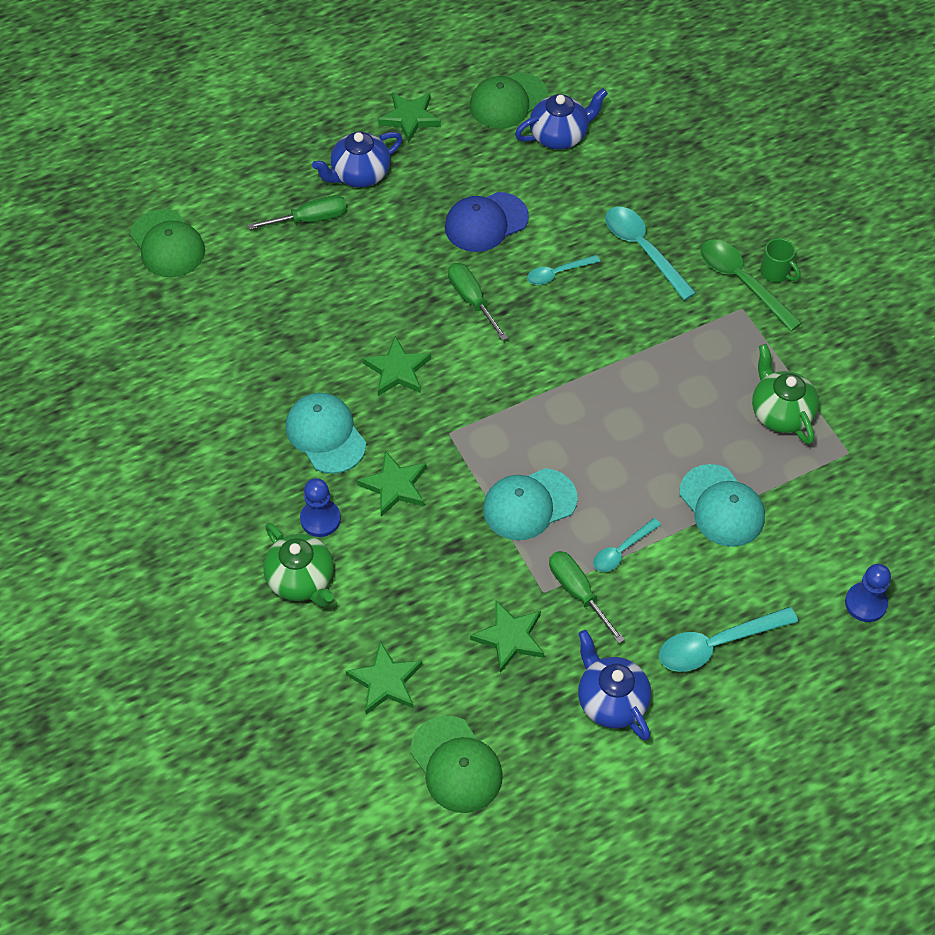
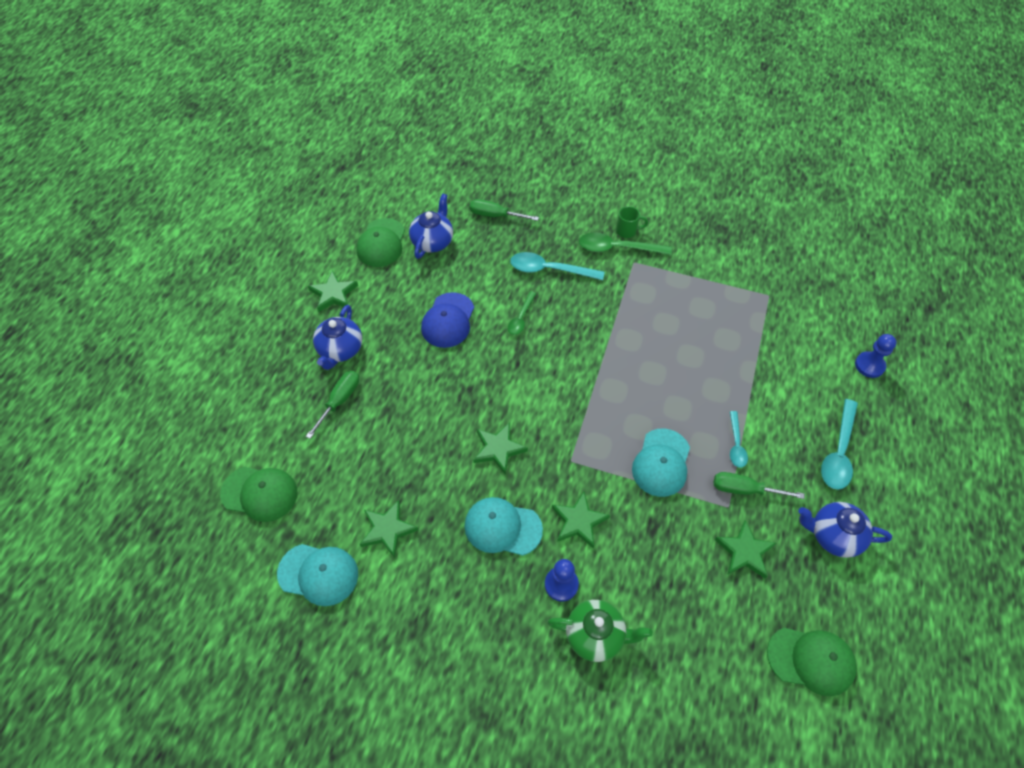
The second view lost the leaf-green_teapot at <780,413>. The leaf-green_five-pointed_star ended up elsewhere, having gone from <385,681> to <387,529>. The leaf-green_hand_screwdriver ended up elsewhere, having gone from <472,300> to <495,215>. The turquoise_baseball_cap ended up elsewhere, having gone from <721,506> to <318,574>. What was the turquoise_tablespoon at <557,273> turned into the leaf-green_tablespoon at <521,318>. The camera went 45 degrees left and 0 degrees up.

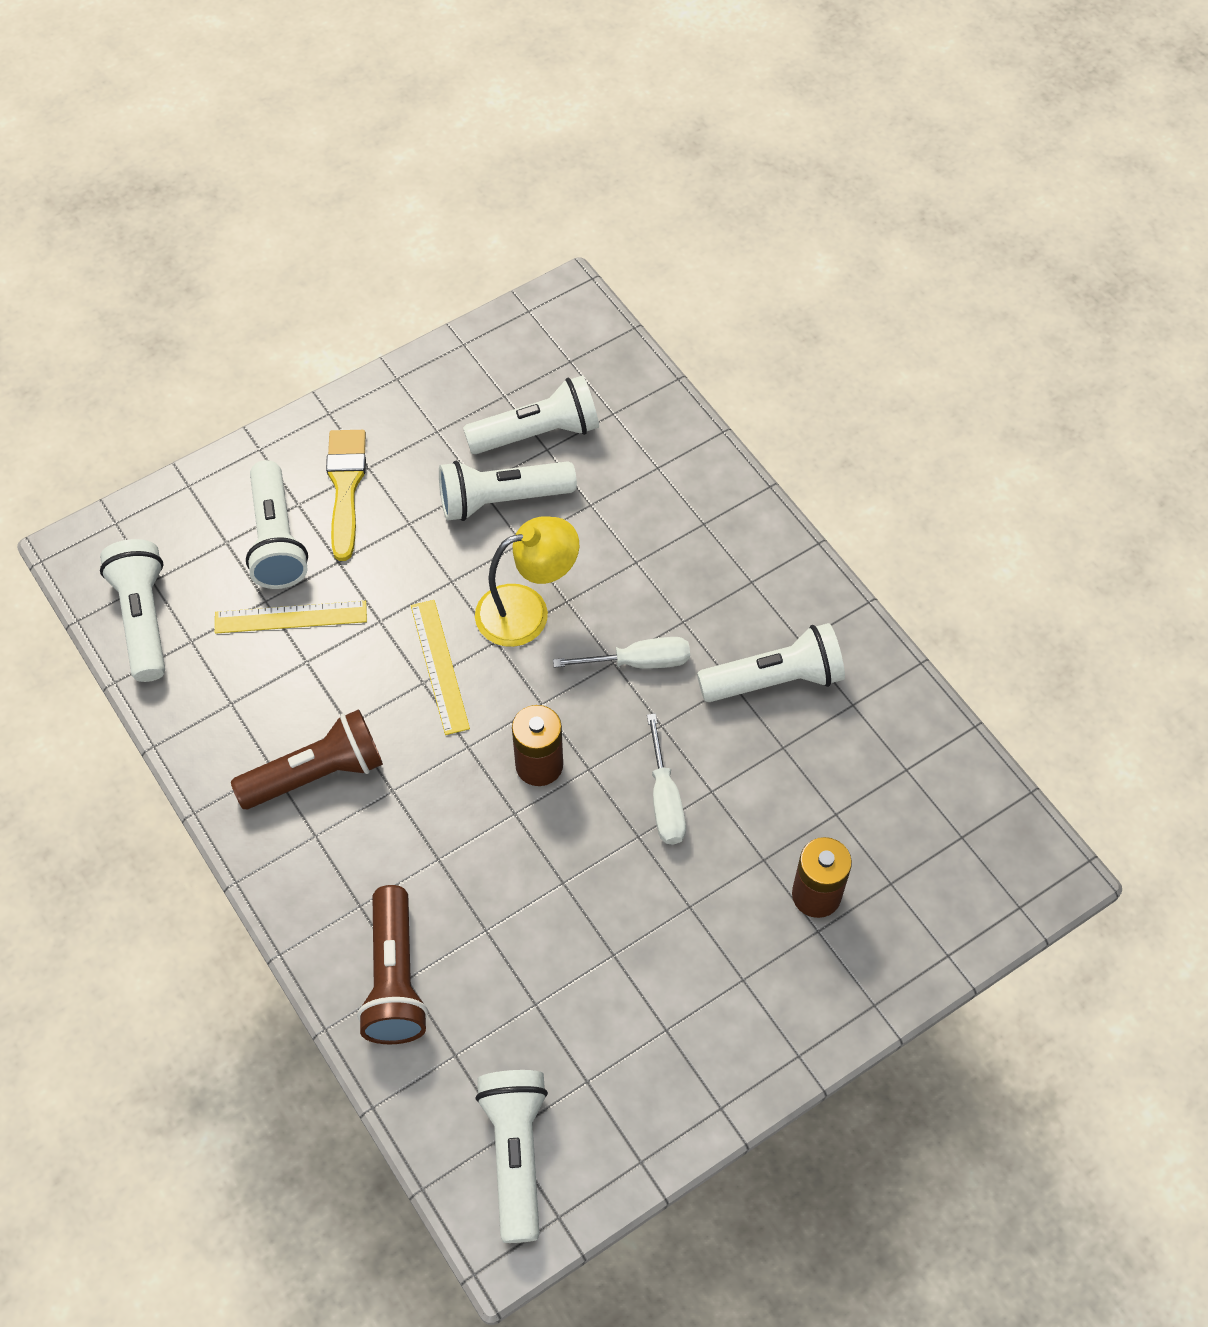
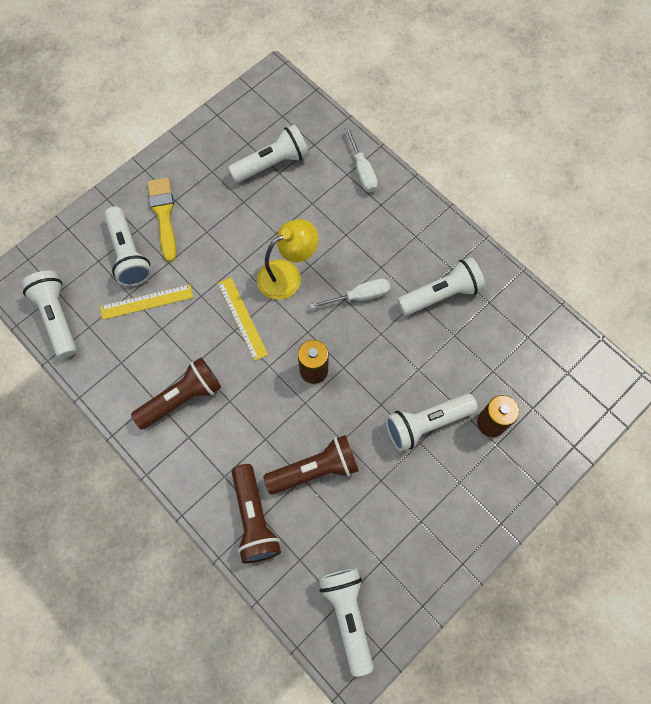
The second view gained the dark_brown_pocket_torch at <315,469>. The white_pocket_torch ended up elsewhere, having gone from <501,500> to <426,424>. The white_hand_screwdriver ended up elsewhere, having gone from <665,800> to <362,171>. The camera went 10 degrees left and 10 degrees up.

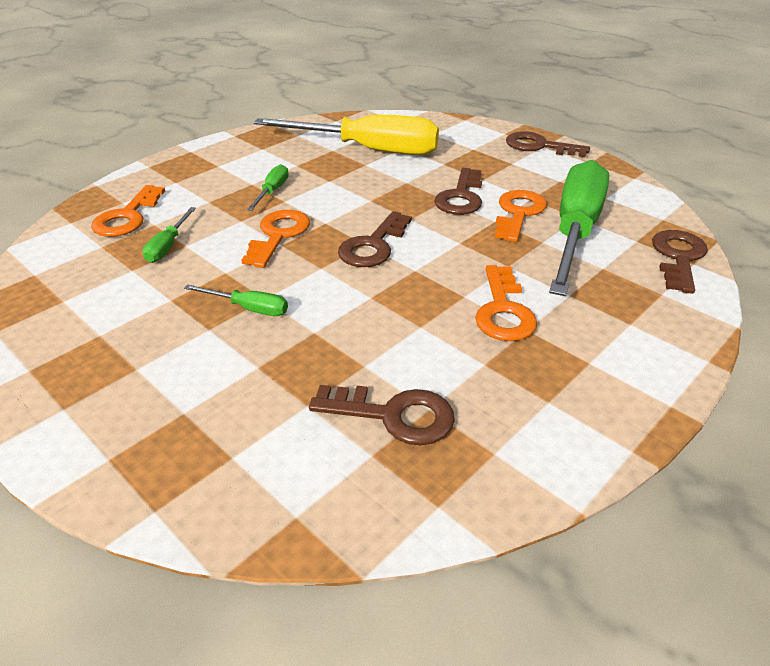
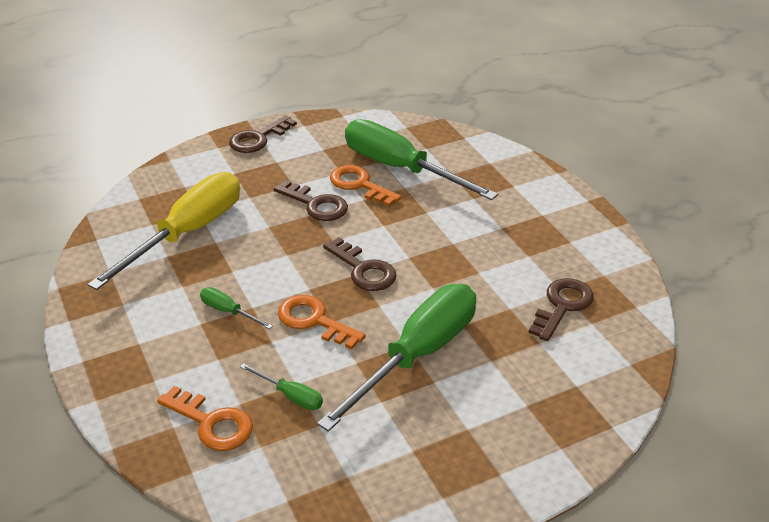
The second view lost the orange_door_key at <503,311>. The second view lost the dark_brown_door_key at <678,257>. The size of the leaf-green_hand_screwdriver at <249,308> changed by a factor of 2.42. The camera went 70 degrees left and 0 degrees up.

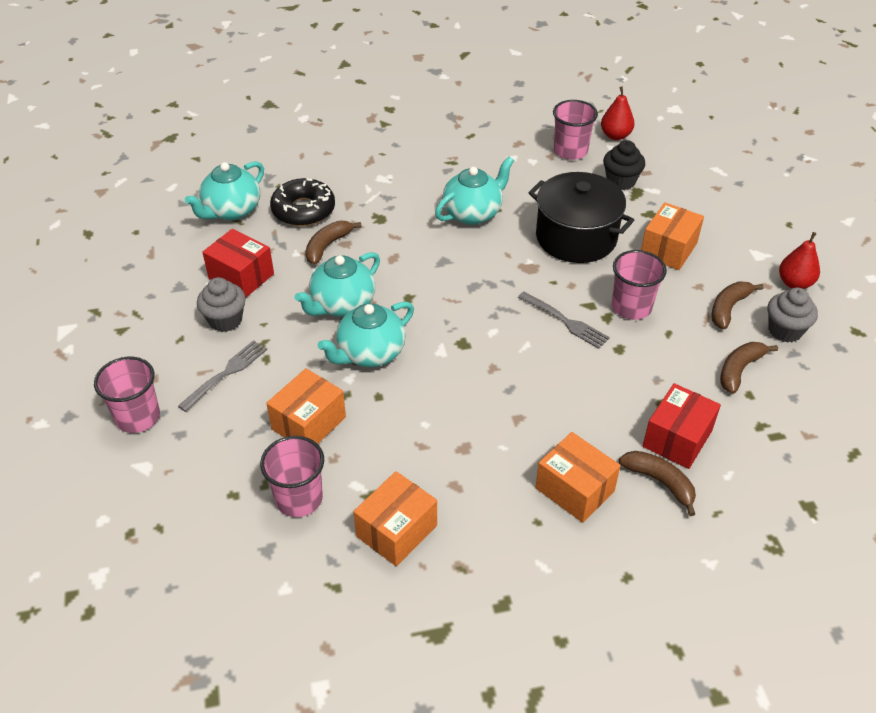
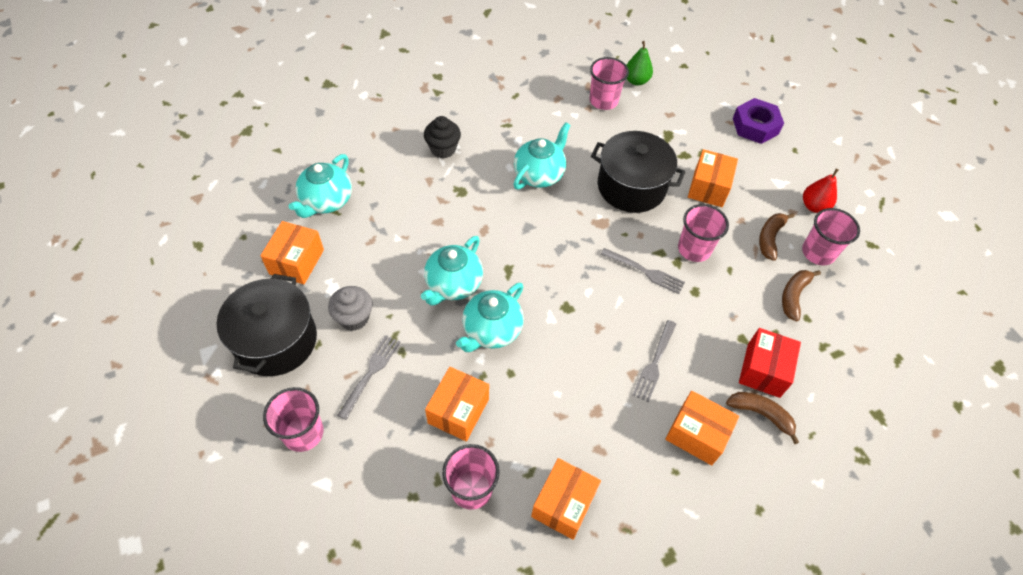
The second view lost the crimson_parcel at <241,276>. The second view lost the jet-black_doughnut at <303,210>. The second view lost the dark_brown_banana at <327,246>. The second view gained the jet-black_cooking_pot at <276,340>. The second view gained the orange_parcel at <296,262>. The second view gained the ash-grey_fork at <654,363>. The second view gained the royal_purple_nut at <755,126>. The jet-black_cupcake ended up elsewhere, having gone from <621,181> to <443,149>. Where the ash-grey_cupcake stood at <785,330>, the rosy_cup came to stand at <818,252>. What was the crimson_pear_fruit at <615,136> turned into the leaf-green_pear_fruit at <636,81>. The camera went 15 degrees left and 10 degrees up.

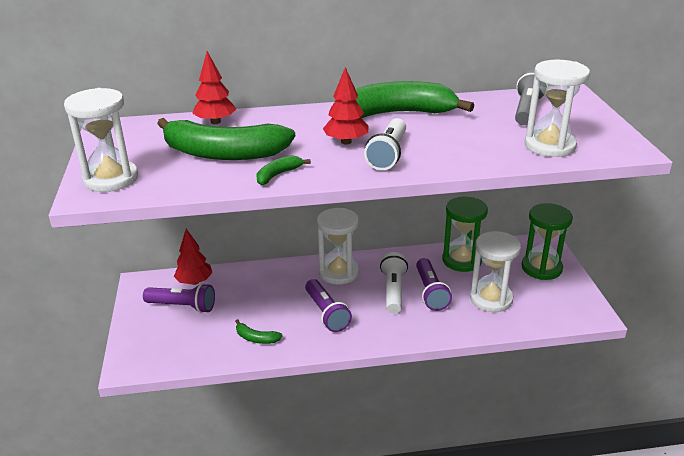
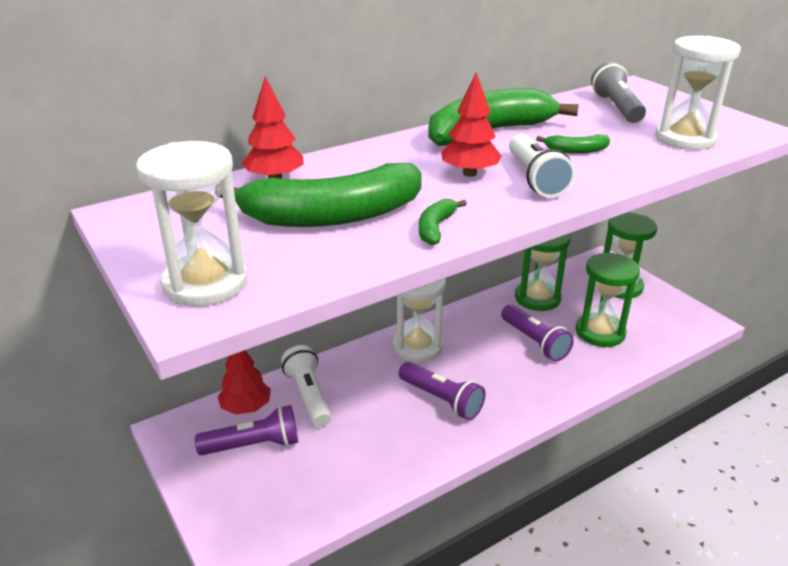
The leaf-green_banana ended up elsewhere, having gone from <256,338> to <576,150>. The white_pocket_torch ended up elsewhere, having gone from <393,291> to <309,396>. What was the white_hourglass at <491,299> turned into the leaf-green_hourglass at <600,332>. The camera went 25 degrees left and 0 degrees up.

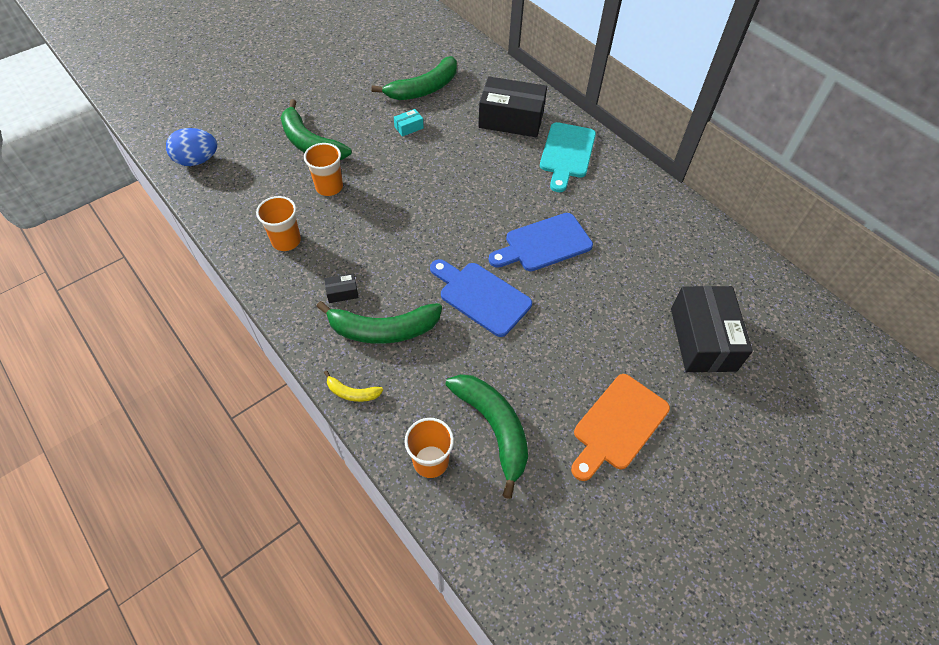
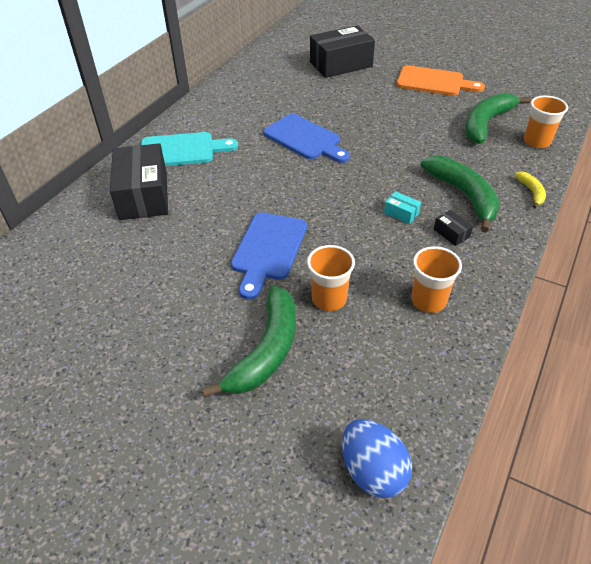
The second view lost the leaf-green_banana at <424,89>. The turquoise_parcel ended up elsewhere, having gone from <409,127> to <401,213>. The blue_bread_board ended up elsewhere, having gone from <481,296> to <268,250>. The camera went 110 degrees left and 10 degrees down.

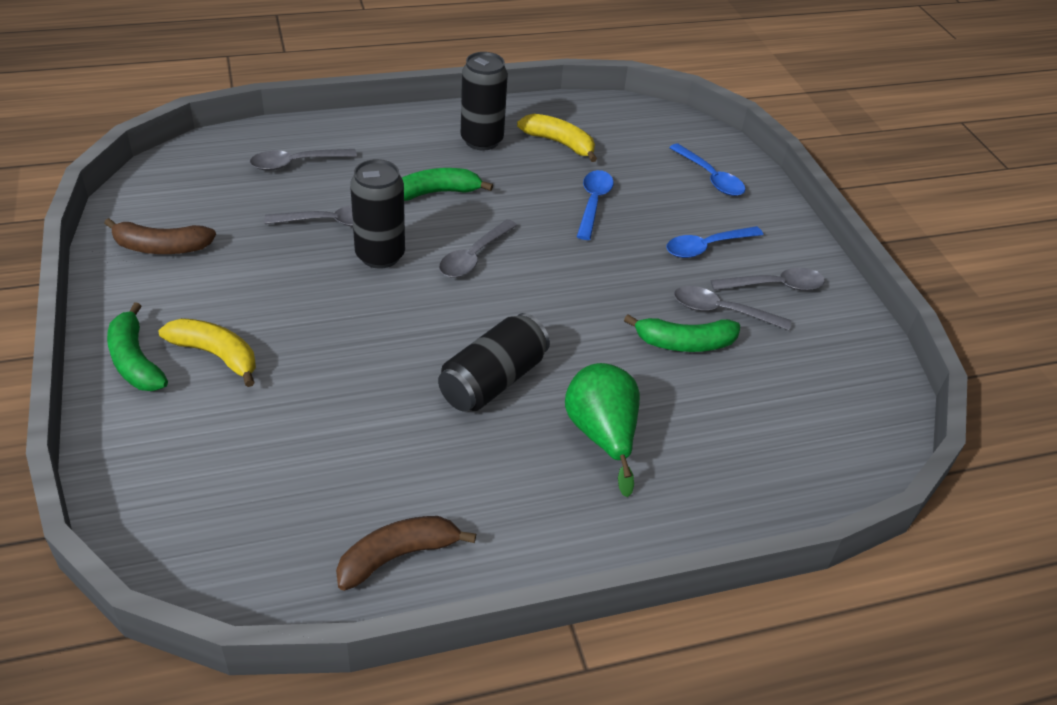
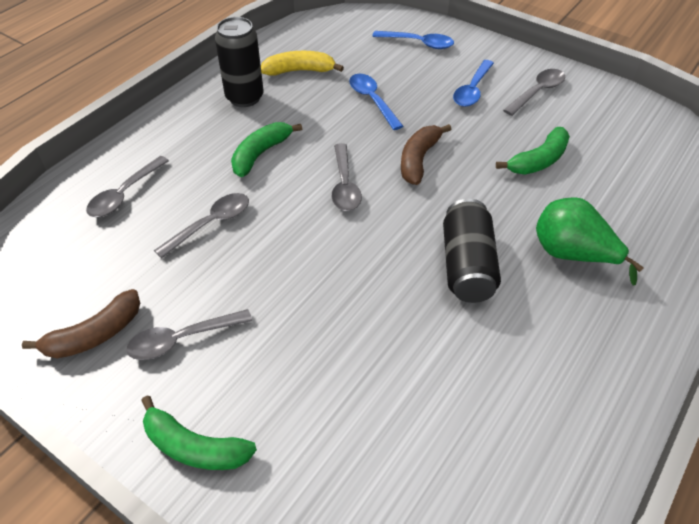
The second view lost the golden_banana at <216,355>. The second view lost the jet-black_soda_can at <380,255>. The dark_brown_banana ended up elsewhere, having gone from <398,556> to <419,160>. The ash-grey_tablespoon ended up elsewhere, having gone from <721,311> to <182,339>. The camera went 35 degrees left and 5 degrees up.

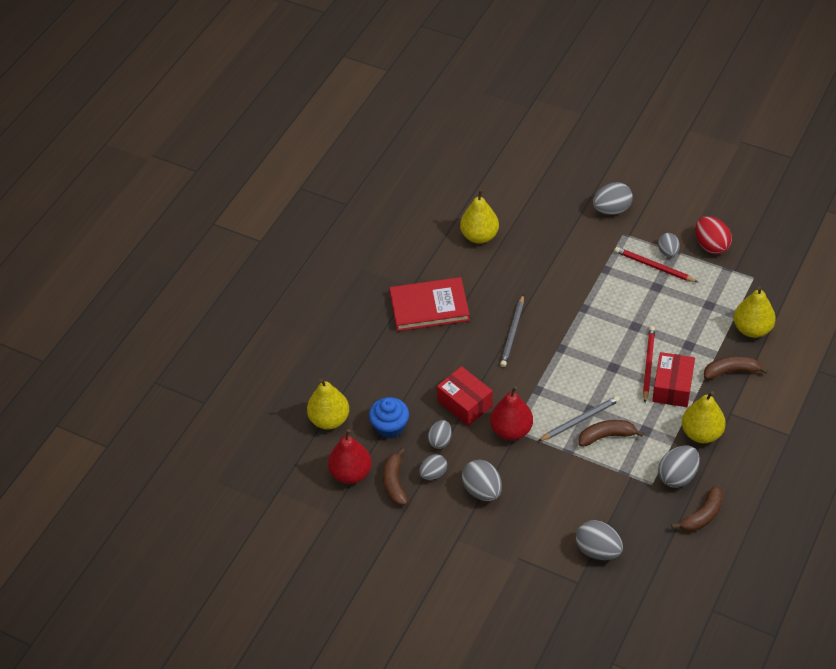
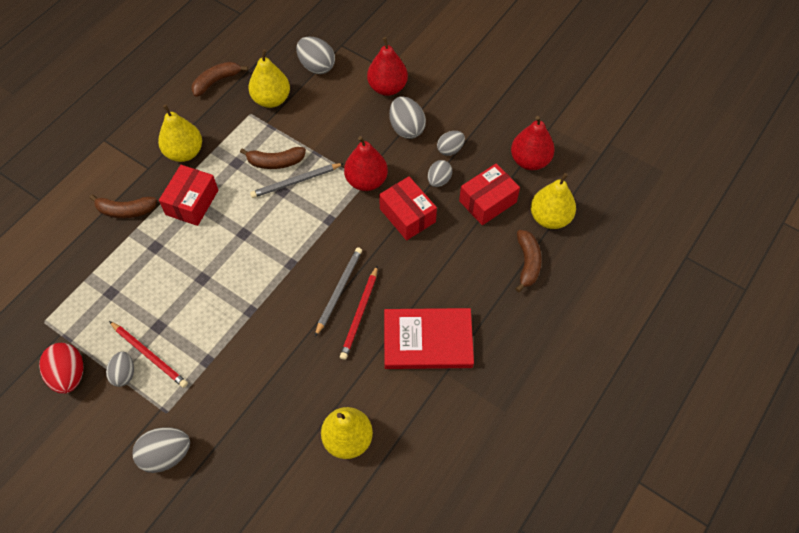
The second view lost the ash-grey_egg_shape at <677,476>. The second view gained the crimson_pear_fruit at <387,87>. The dark_brown_banana ended up elsewhere, having gone from <394,483> to <527,263>. The crimson_wooden_pencil ended up elsewhere, having gone from <648,364> to <360,314>. The golden_pear_fruit ended up elsewhere, having gone from <752,329> to <271,99>. Where the blue_cupcake stood at <390,427>, the crimson_parcel came to stand at <487,201>. The camera went 175 degrees left and 10 degrees up.

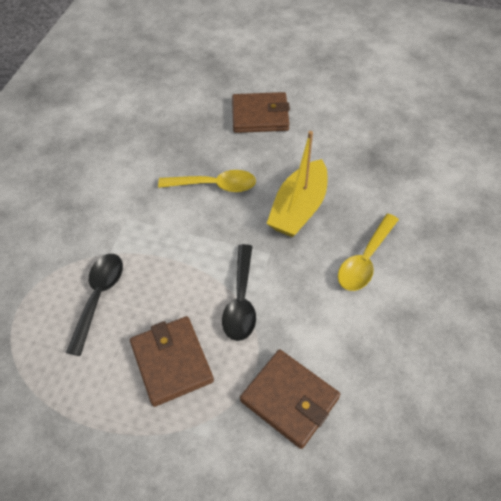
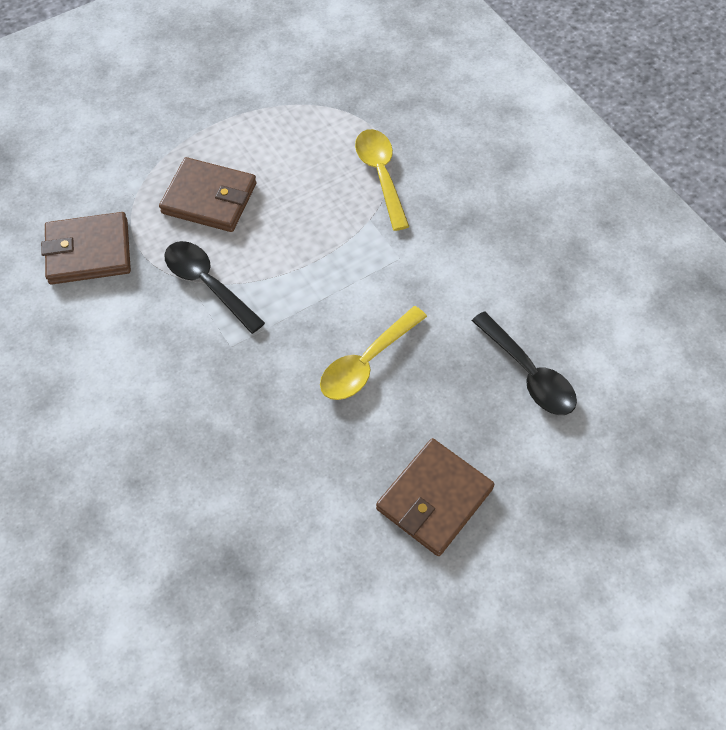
The second view lost the golden_toy_boat at <298,208>. The jet-black_tablespoon ended up elsewhere, having gone from <99,297> to <528,374>. The golden_tablespoon ended up elsewhere, having gone from <365,260> to <381,175>. The camera went 130 degrees right and 5 degrees up.

